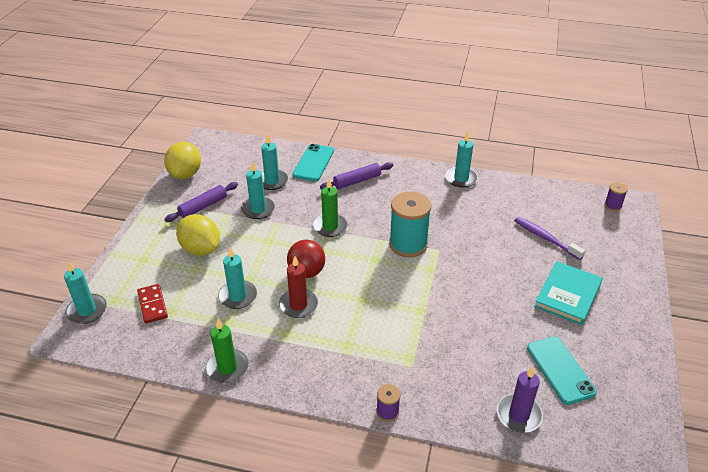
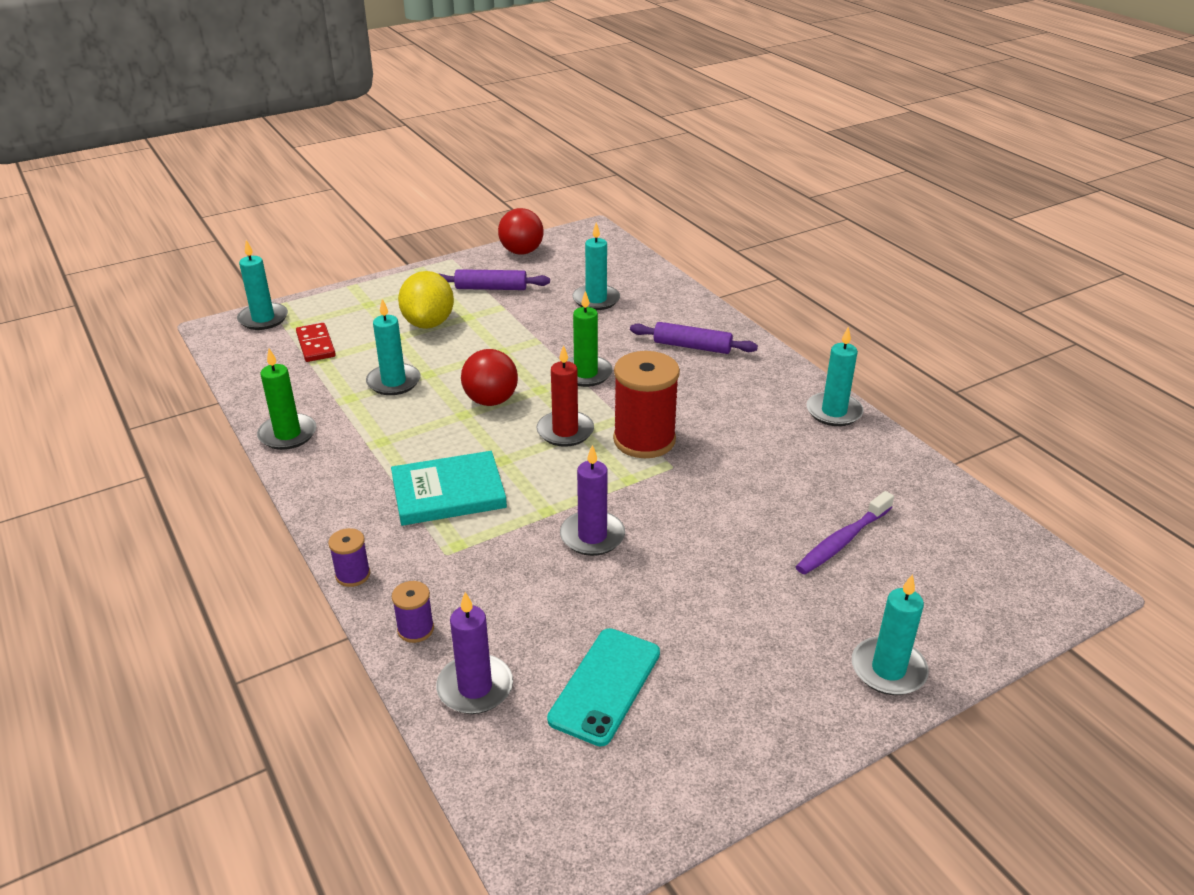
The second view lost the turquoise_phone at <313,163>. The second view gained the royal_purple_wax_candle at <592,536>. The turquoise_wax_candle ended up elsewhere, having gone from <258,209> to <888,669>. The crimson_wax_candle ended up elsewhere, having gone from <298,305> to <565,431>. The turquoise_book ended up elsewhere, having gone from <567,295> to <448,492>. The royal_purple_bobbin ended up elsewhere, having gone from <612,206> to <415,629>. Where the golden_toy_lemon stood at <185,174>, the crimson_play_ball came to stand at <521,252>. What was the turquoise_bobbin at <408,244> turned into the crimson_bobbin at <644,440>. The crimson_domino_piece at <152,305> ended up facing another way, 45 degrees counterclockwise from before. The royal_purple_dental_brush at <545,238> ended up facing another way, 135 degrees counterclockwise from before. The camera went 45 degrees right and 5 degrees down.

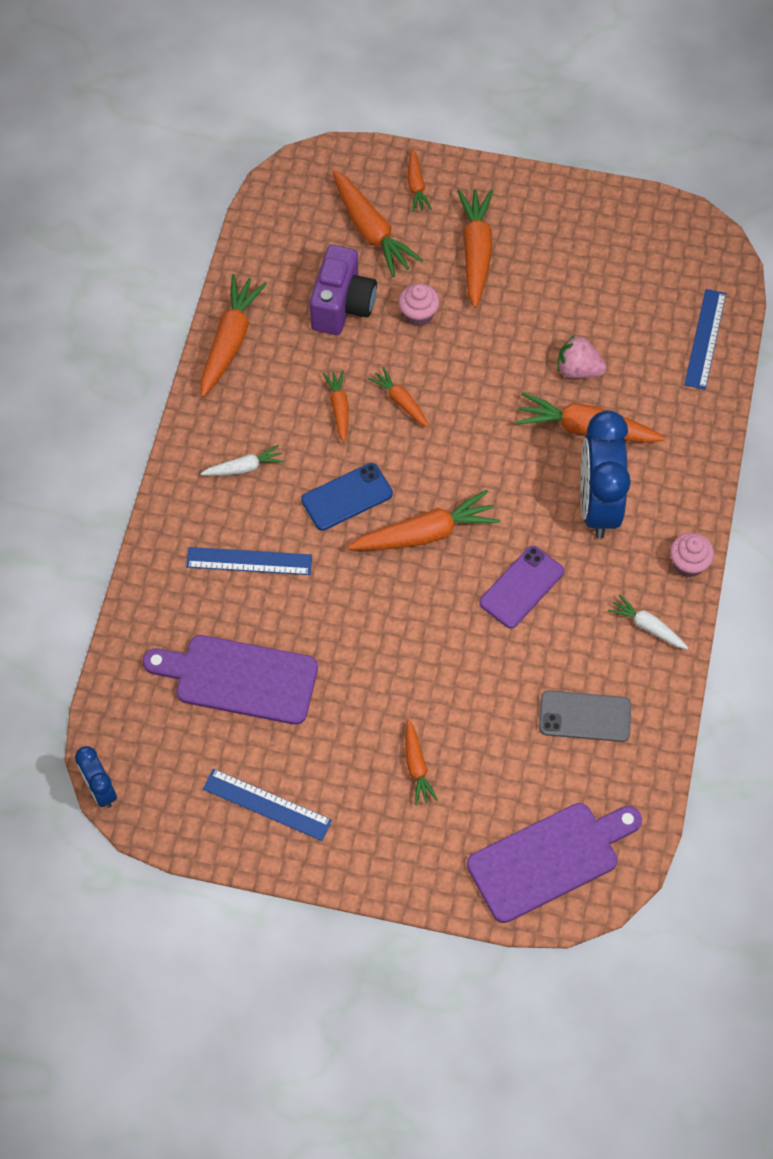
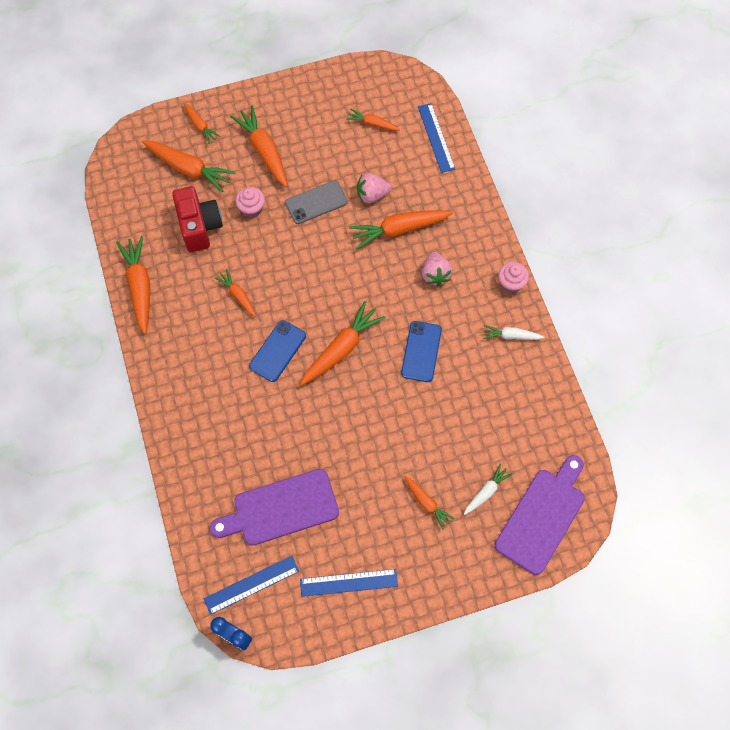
The blue_straightedge ended up elsewhere, having gone from <249,561> to <251,584>. The white_root_vegetable ended up elsewhere, having gone from <244,467> to <486,492>. The orange_root_vegetable ended up elsewhere, having gone from <401,402> to <372,124>. The ash-grey_phone ended up elsewhere, having gone from <585,716> to <316,202>. Where the blue_bedside_clock stood at <597,505>, the rosy_berry came to stand at <435,275>. What was the royal_purple_photo_camera at <342,306> turned into the crimson_photo_camera at <200,227>. What was the royal_purple_phone at <521,587> turned into the blue_phone at <421,351>. The camera went 30 degrees left and 5 degrees up.

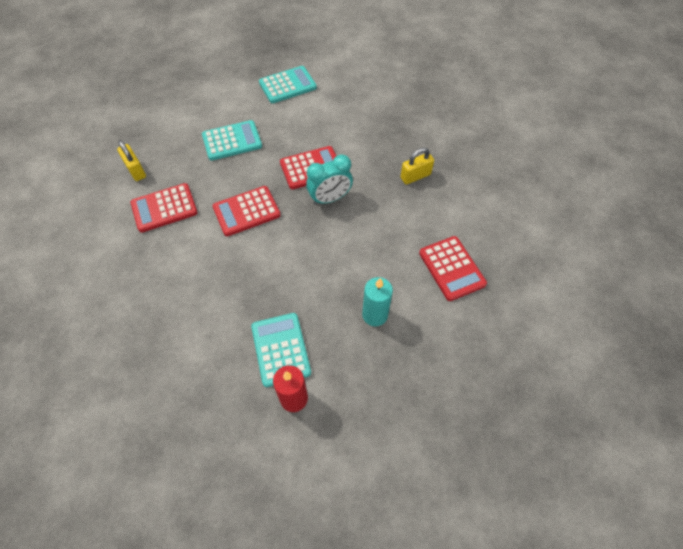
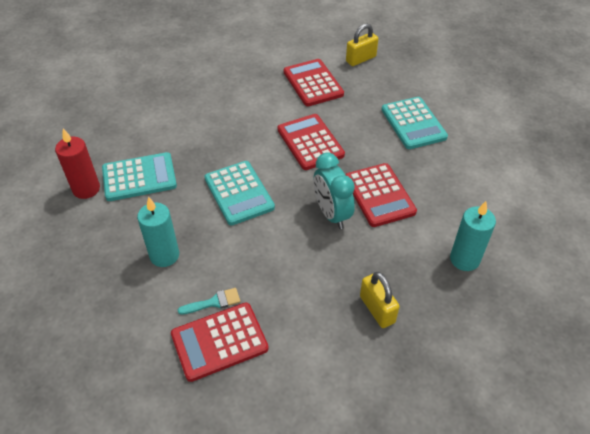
The second view gained the turquoise_paintbrush at <214,302>. The second view gained the turquoise_wax_candle at <464,259>. The turquoise_adding_machine ended up elsewhere, having gone from <287,85> to <239,193>. The camera went 90 degrees right and 10 degrees down.

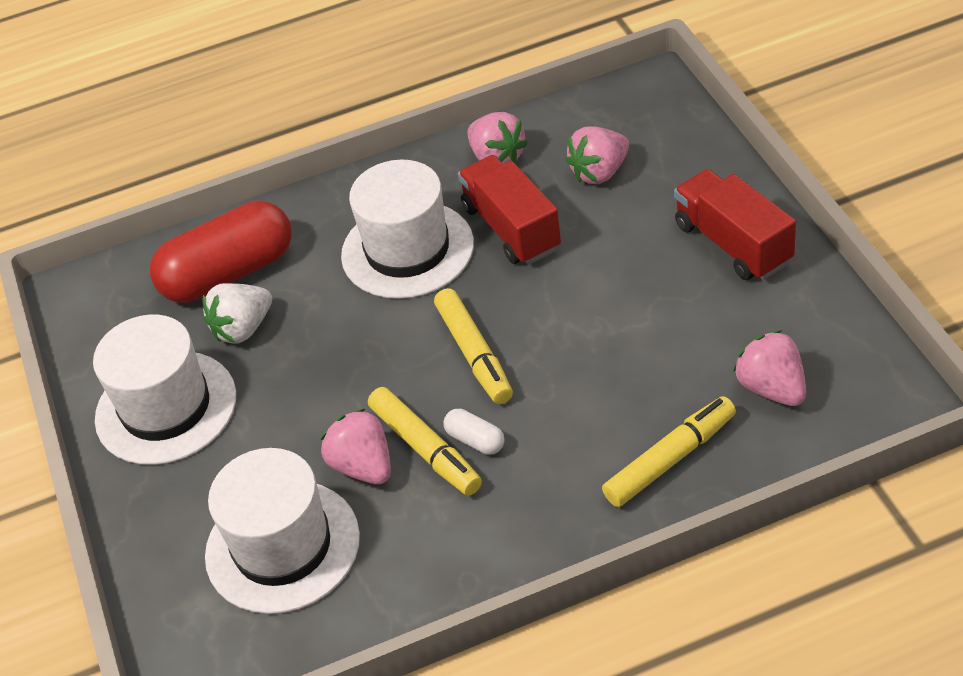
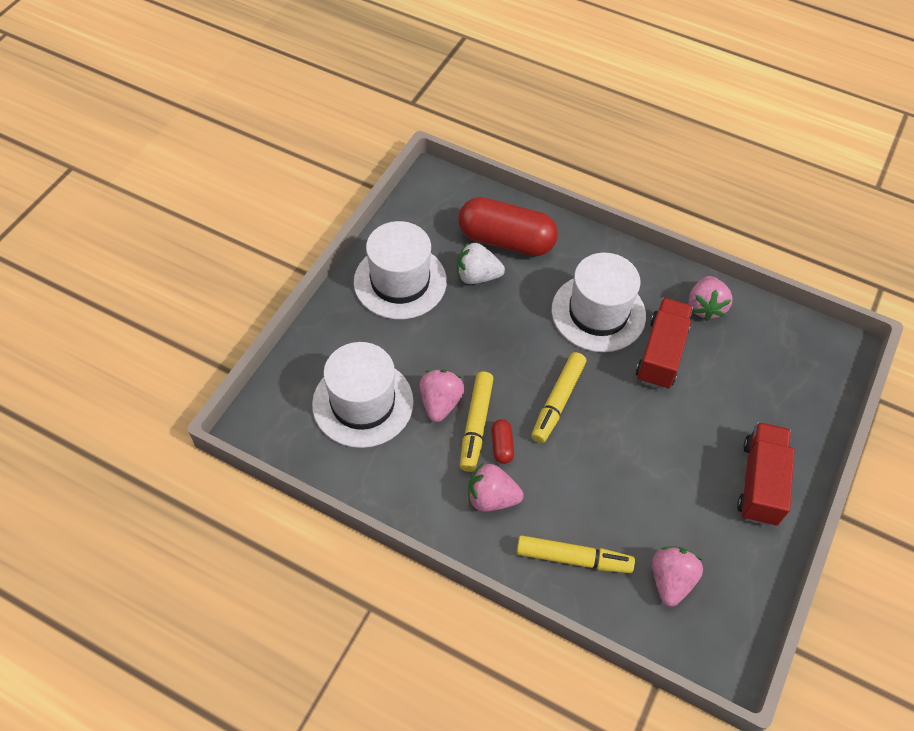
The rosy_berry ended up elsewhere, having gone from <599,172> to <491,498>. What was the white_capsule at <475,440> turned into the crimson_capsule at <502,446>. The camera went 40 degrees right and 10 degrees up.

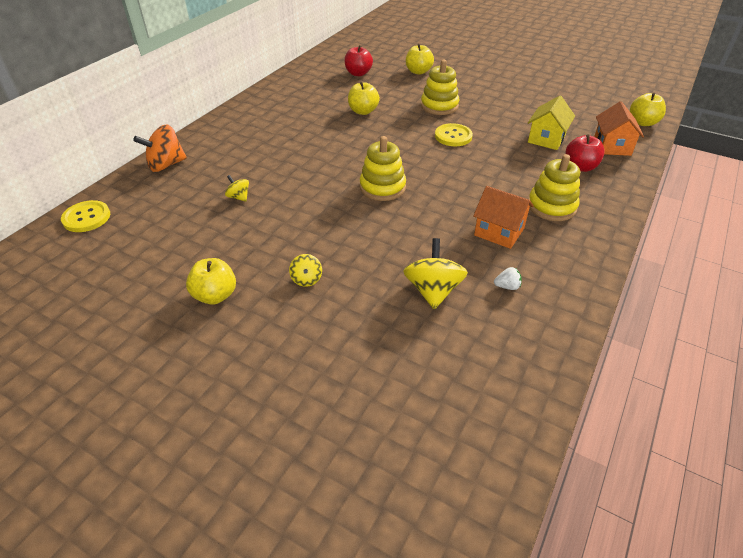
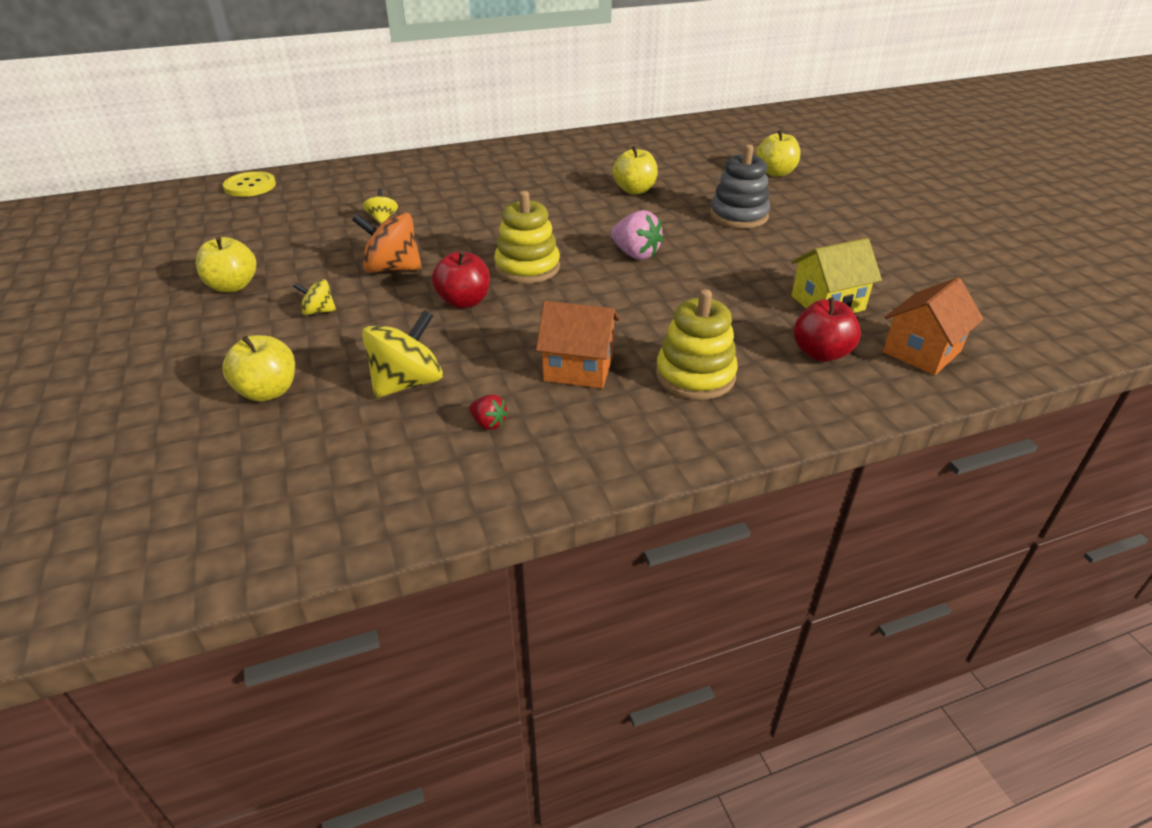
The second view lost the golden_shirt_button at <453,136>. The second view gained the rosy_berry at <635,254>. The orange_spinning_top ended up elsewhere, having gone from <166,165> to <392,268>. The crimson_apple ended up elsewhere, having gone from <358,73> to <464,302>. The golden_apple ended up elsewhere, having gone from <643,122> to <268,391>. What was the golden_stacking_rings at <439,106> turned into the ash-grey_stacking_rings at <738,216>. What was the white_berry at <507,286> turned into the crimson_berry at <488,423>. The golden_spinning_top at <306,279> ended up facing another way, 60 degrees clockwise from before. The orange_cottage at <499,232> ended up facing another way, 60 degrees counterclockwise from before. The camera went 40 degrees right and 5 degrees down.

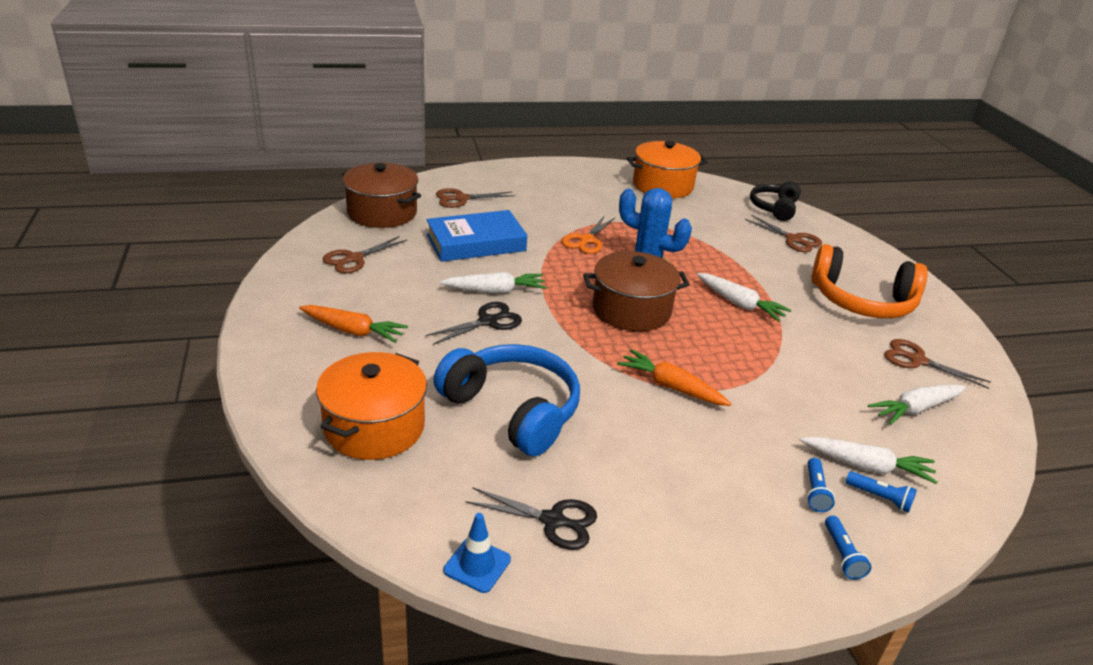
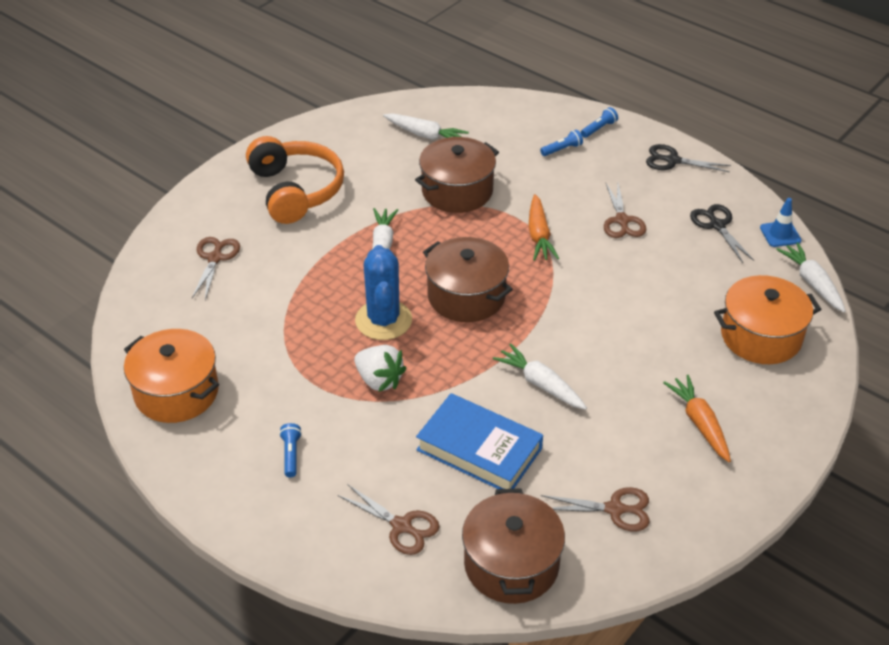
The second view lost the blue_over-ear_headphones at <512,410>. The second view lost the jet-black_over-ear_headphones at <774,208>. The second view gained the dark_brown_cooking_pot at <457,191>. The jet-black_pair_of_scissors ended up elsewhere, having gone from <488,321> to <672,160>. The white_root_vegetable ended up elsewhere, having gone from <866,466> to <812,283>. The blue_pocket_torch ended up elsewhere, having gone from <879,498> to <291,455>. The dark_brown_pair_of_scissors ended up elsewhere, having gone from <917,360> to <622,221>. Where the orange_pair_of_scissors stood at <587,240>, the white_berry came to stand at <379,380>. The camera went 125 degrees left and 10 degrees up.

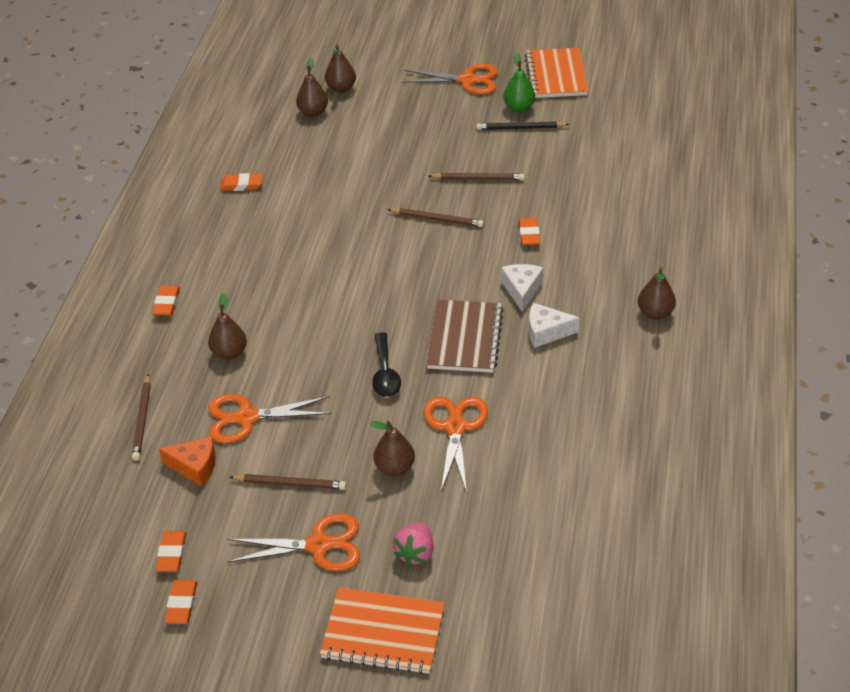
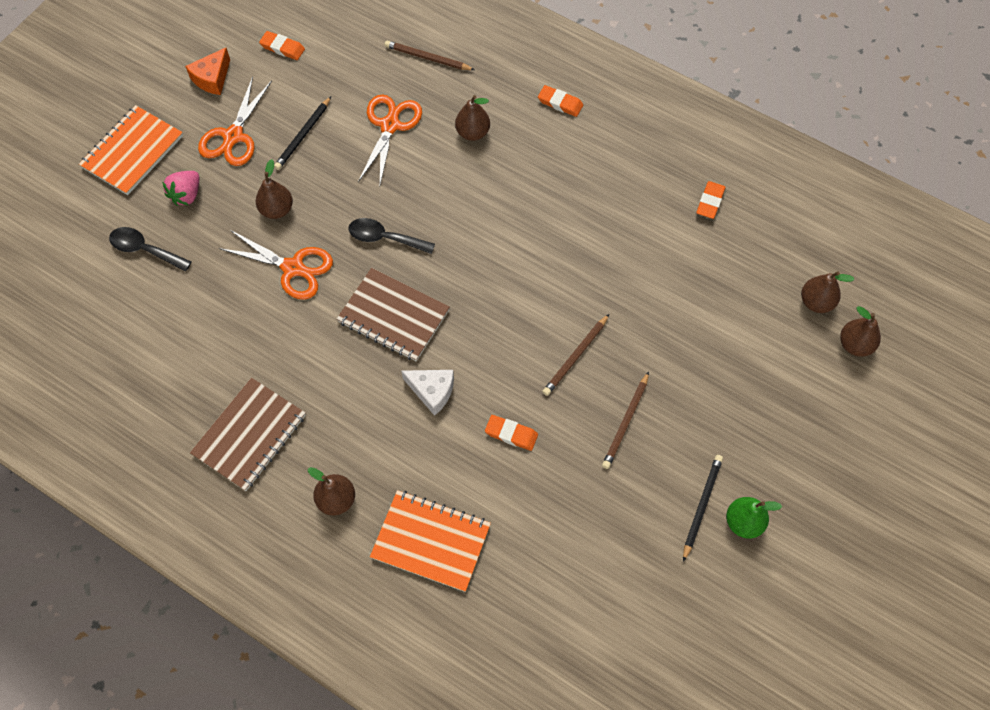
The second view lost the orange_gum_eraser at <182,604>. The second view lost the orange_pair_of_scissors at <467,80>. The second view lost the white_cheese at <546,332>. The second view gained the jet-black_tablespoon at <145,250>. The second view gained the dark_brown_notepad at <250,435>. The orange_cheese ended up elsewhere, having gone from <195,467> to <212,78>. The orange_notepad ended up elsewhere, having gone from <556,75> to <431,541>. What was the dark_brown_wooden_pencil at <290,483> turned into the jet-black_wooden_pencil at <303,135>. The rosy_berry at <415,553> ended up facing another way, 105 degrees counterclockwise from before. The camera went 110 degrees right and 20 degrees up.

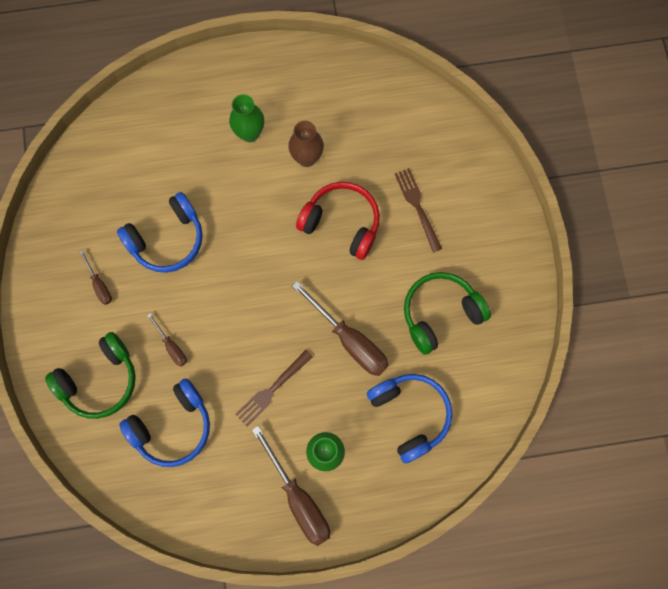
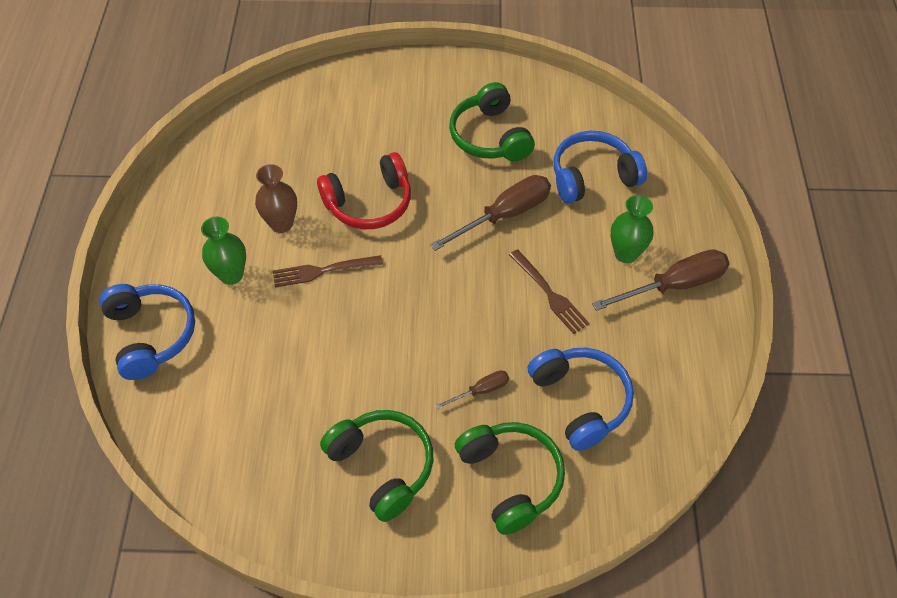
The blue_over-ear_headphones ended up elsewhere, having gone from <167,239> to <151,335>. The dark_brown_fork ended up elsewhere, having gone from <417,207> to <323,271>. Where the dark_brown_hand_screwdriver stood at <99,284>, the leaf-green_over-ear_headphones came to stand at <382,466>. The crimson_over-ear_headphones at <342,223> ended up facing another way, 150 degrees counterclockwise from before. The camera went 80 degrees left and 20 degrees down.

